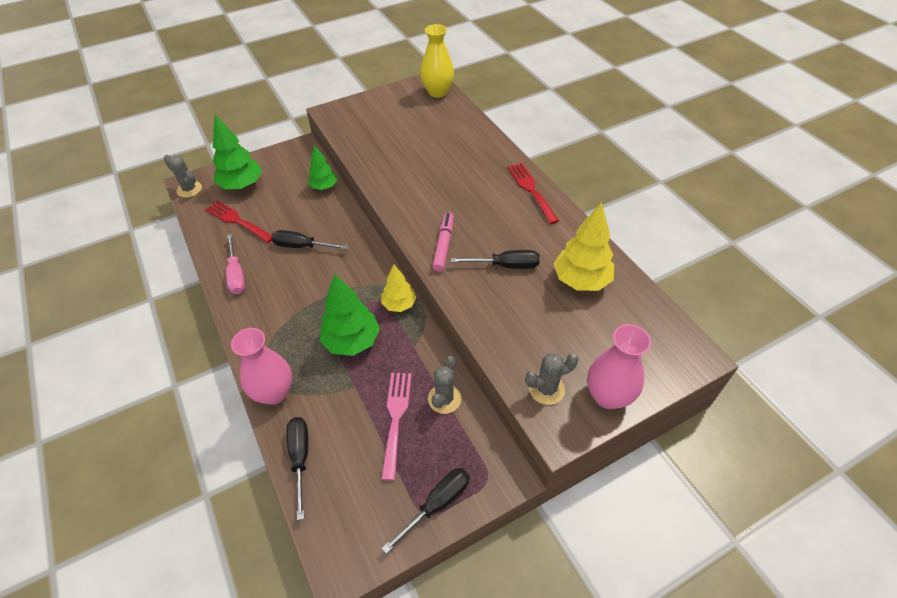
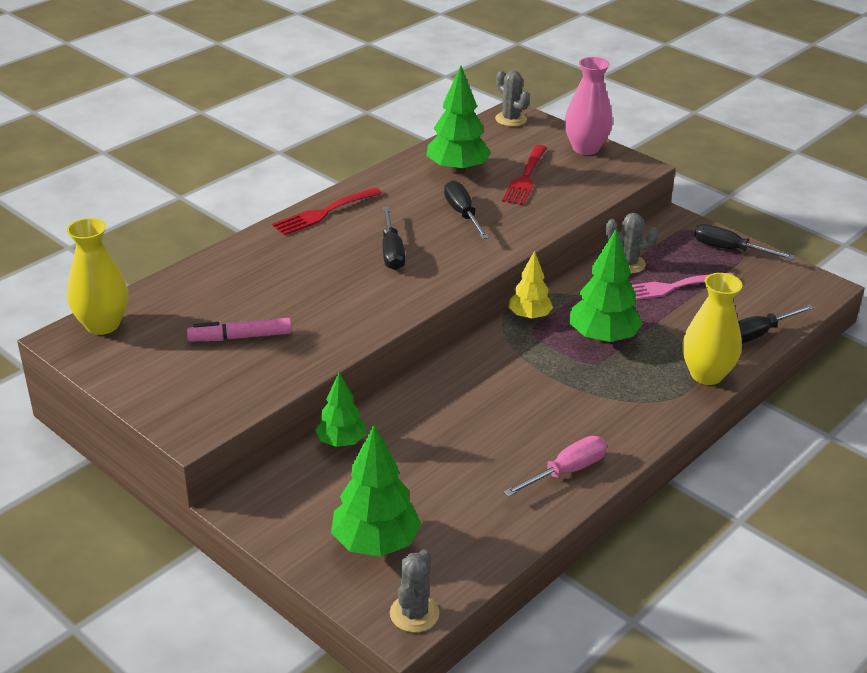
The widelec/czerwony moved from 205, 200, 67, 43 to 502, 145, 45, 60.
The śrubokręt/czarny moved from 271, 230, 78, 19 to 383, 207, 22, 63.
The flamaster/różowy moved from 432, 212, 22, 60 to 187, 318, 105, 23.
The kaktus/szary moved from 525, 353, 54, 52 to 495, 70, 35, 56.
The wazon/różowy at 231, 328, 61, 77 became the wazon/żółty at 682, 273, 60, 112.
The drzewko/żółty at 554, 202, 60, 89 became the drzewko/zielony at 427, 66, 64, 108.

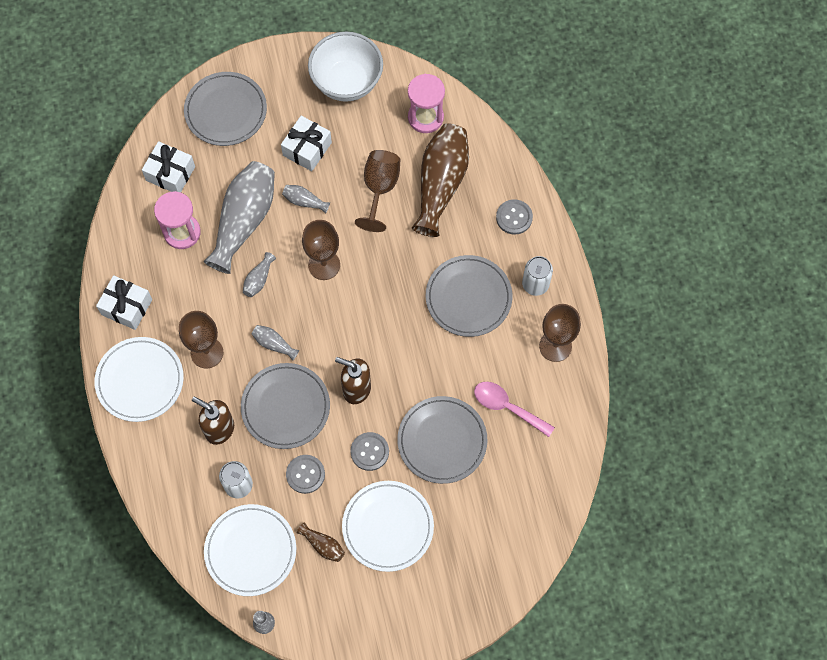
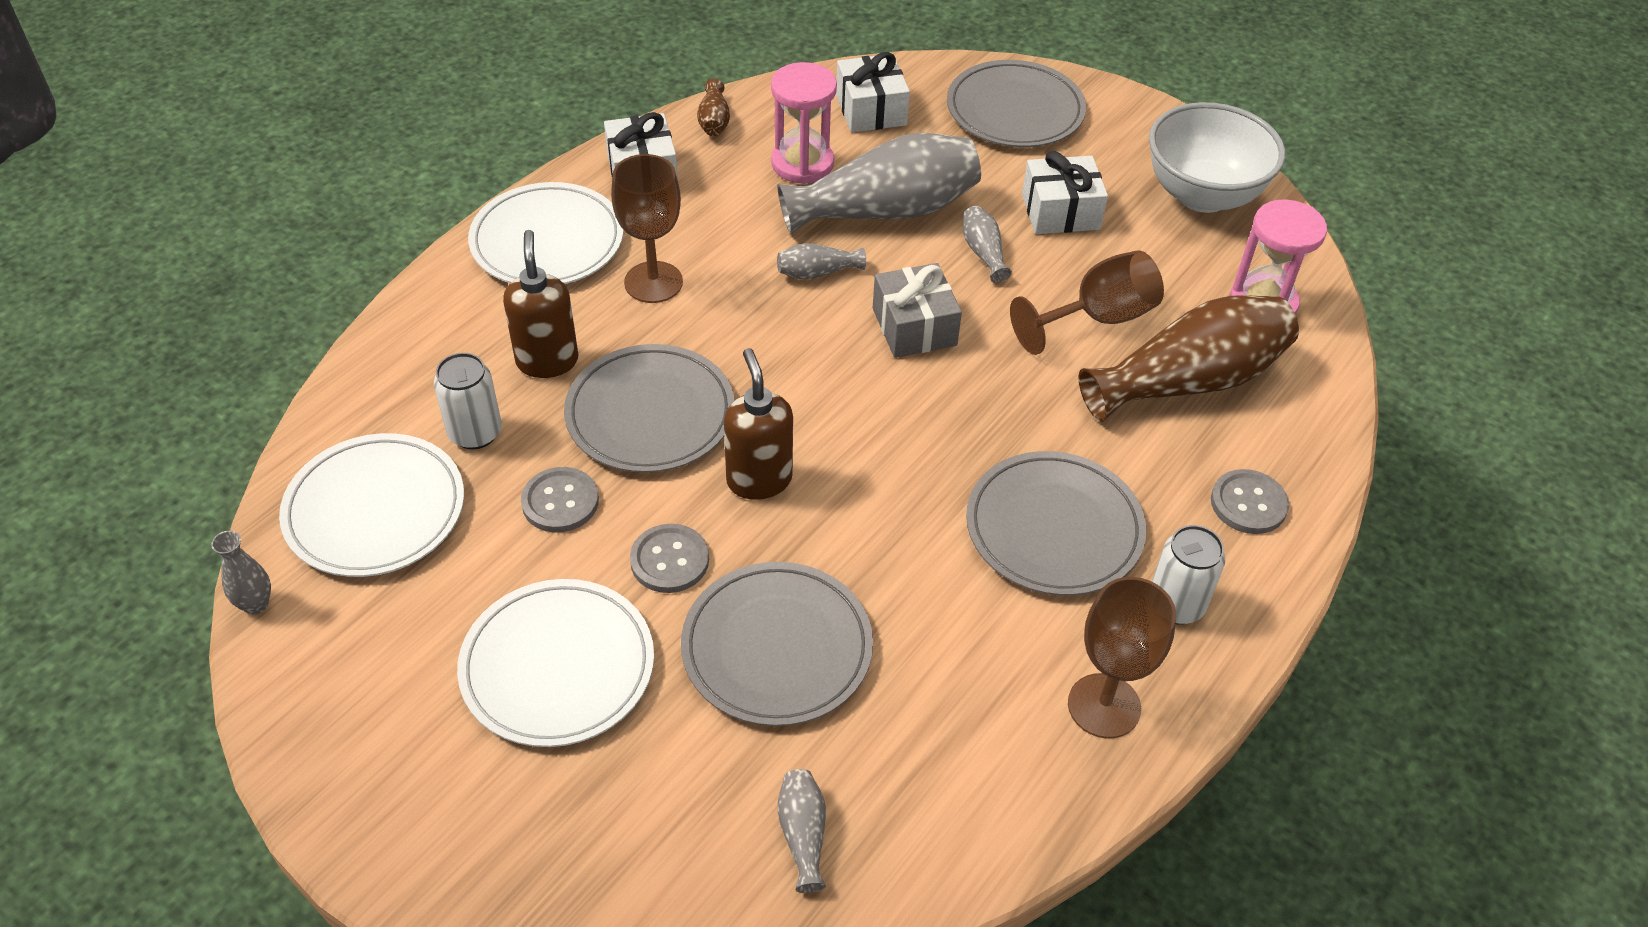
The łyżka/różowy at 474, 382, 81, 55 disappeared.
The wazon/szary moved from 252, 325, 47, 36 to 778, 769, 48, 124.
The wazon/brązowy moved from 297, 523, 48, 39 to 697, 78, 33, 58.
The kielich/brązowy at 302, 220, 38, 60 was replaced by the prezent/szary at 873, 263, 89, 95.

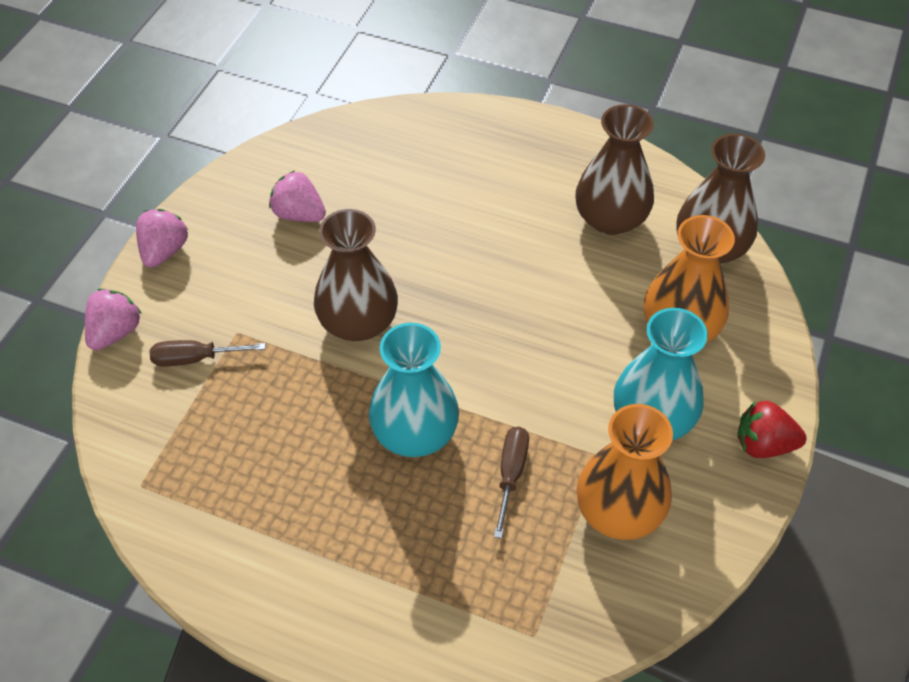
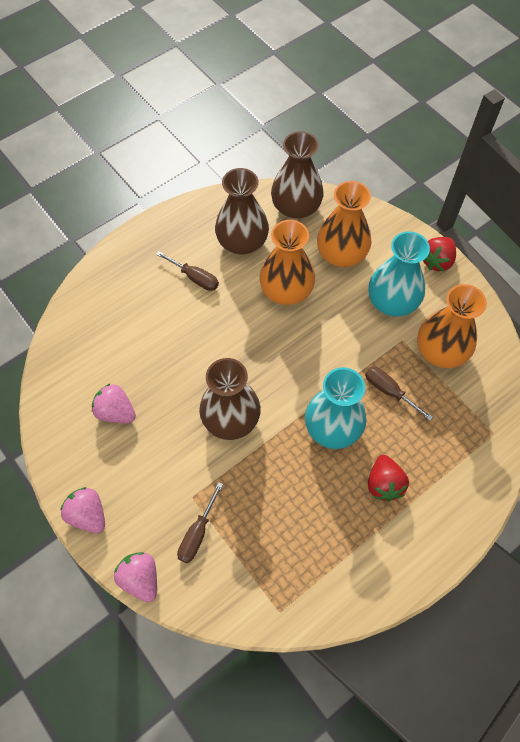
The śrubokręt/brązowy at 156, 251, 63, 40 appeared.
The wazon/pomarańczowy at 259, 220, 56, 85 appeared.
The truskawka/czerwony at 368, 455, 41, 46 appeared.
The truskawka/różowy at 269, 171, 57, 51 turned 60 degrees clockwise.

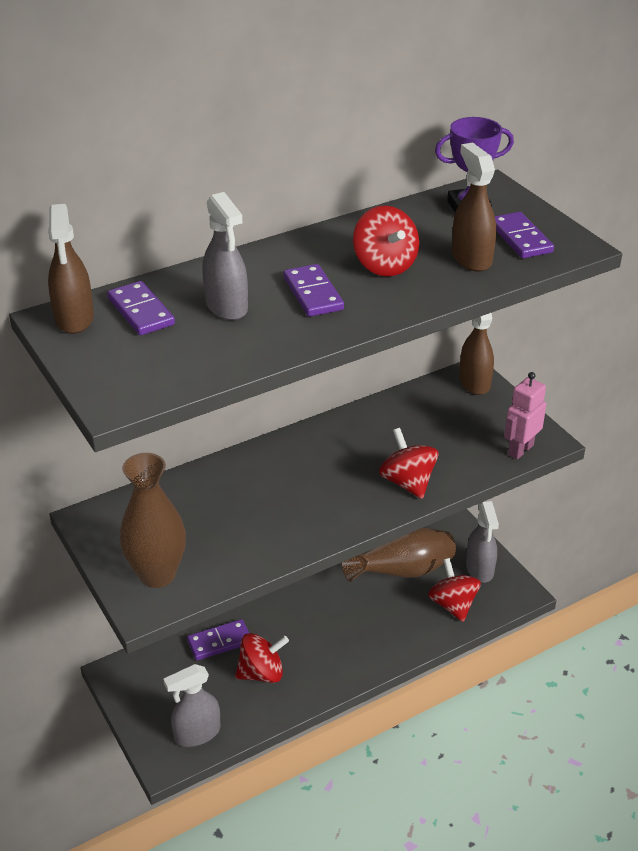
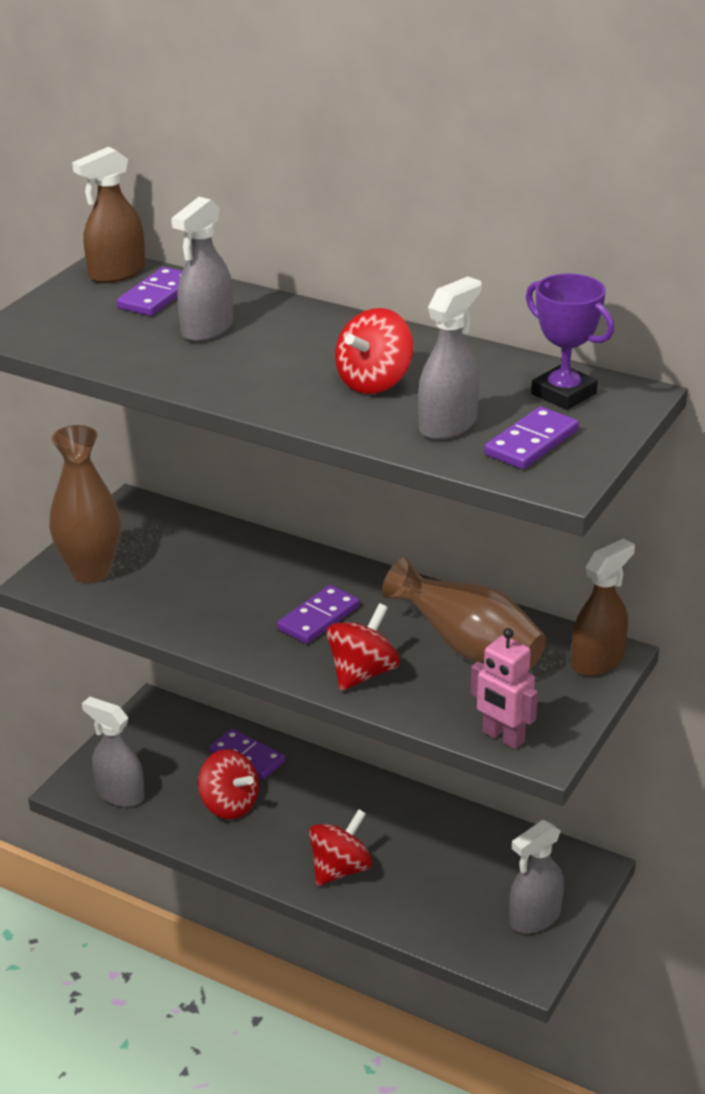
The kostka domina/fioletowy moved from 284, 264, 60, 53 to 277, 585, 83, 59.
The wazon/brązowy moved from 341, 528, 115, 54 to 382, 557, 164, 113.
The bączek/czerwony moved from 428, 558, 53, 64 to 309, 809, 63, 77.
The spryskiwacz/brązowy at 452, 142, 44, 130 became the spryskiwacz/szary at 418, 276, 63, 164.
The robot/różowy at 504, 372, 42, 88 turned 150 degrees counterclockwise.

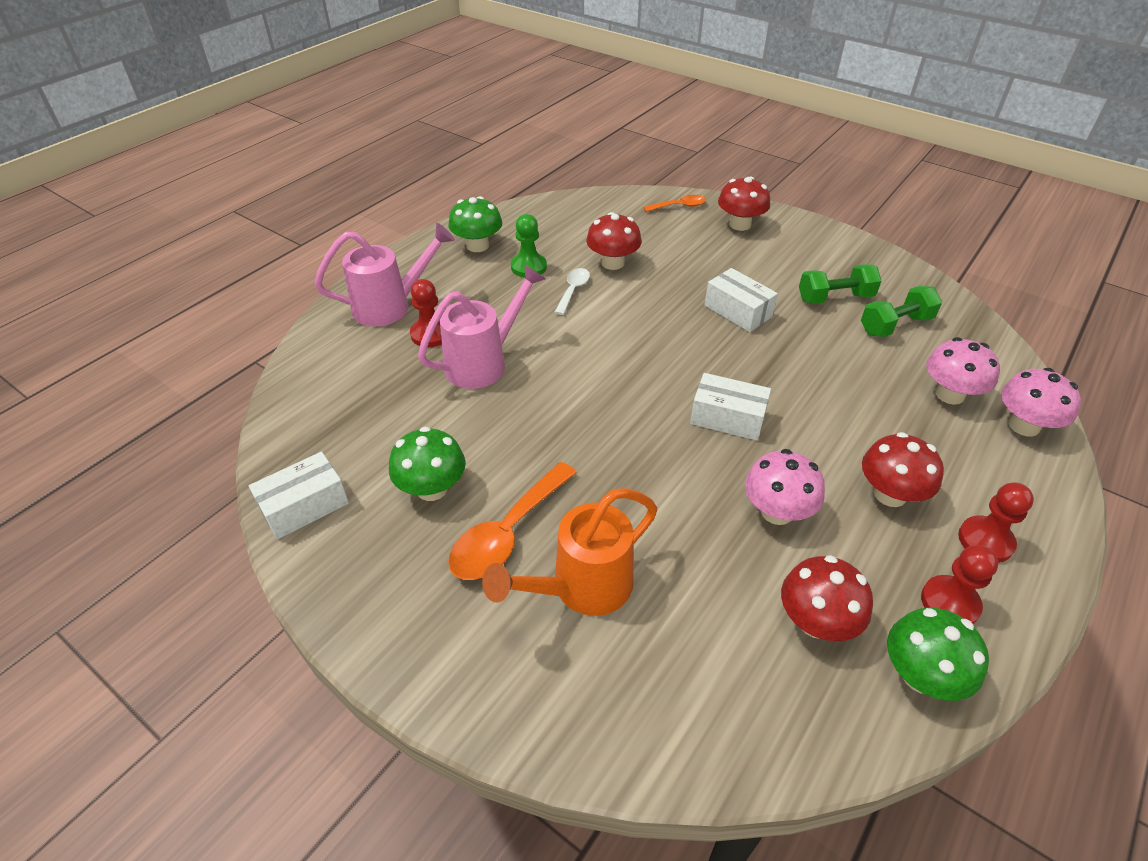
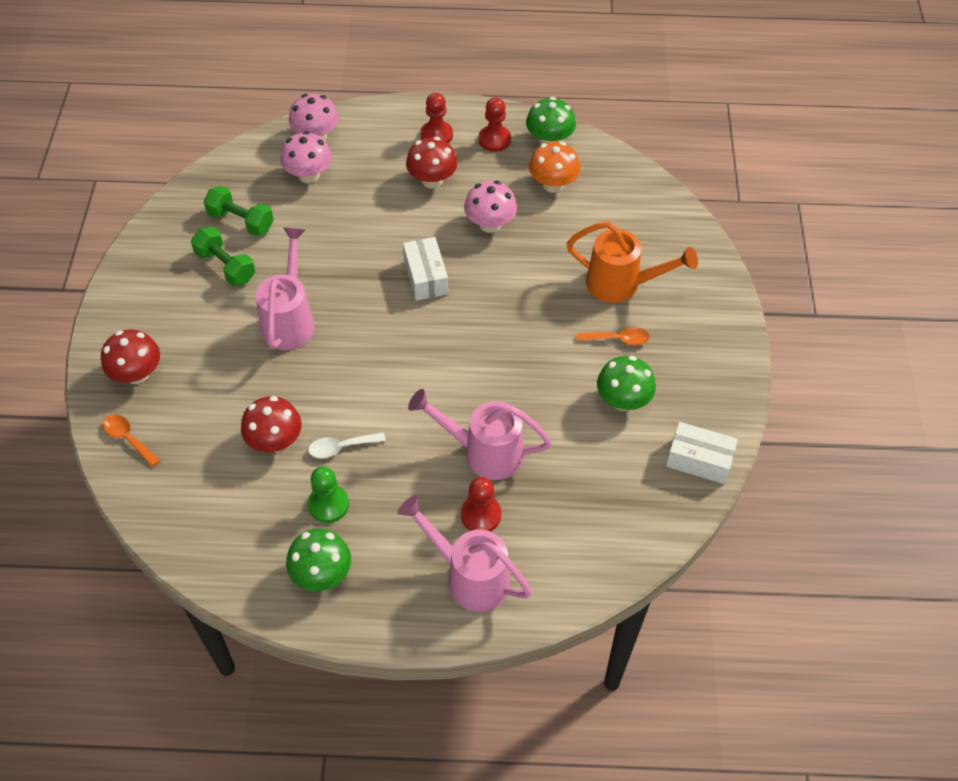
The pudełko/biały at 705, 268, 73, 64 was replaced by the konewka/różowy at 256, 227, 59, 123.
The grzyb/czerwony at 781, 555, 92, 86 became the grzyb/pomarańczowy at 529, 142, 51, 51.
The łyżka/pomarańczowy at 448, 462, 129, 118 changed to 0.57 times the size.

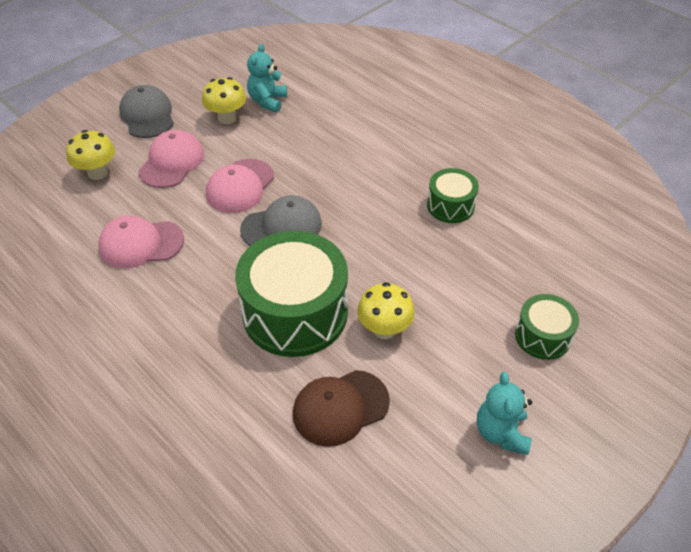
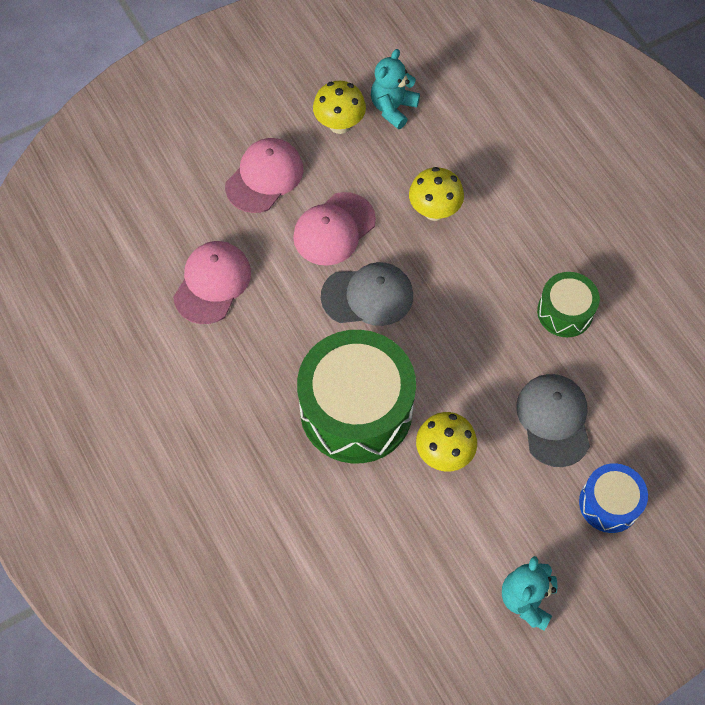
The czapka/brązowy at 293, 370, 97, 77 disappeared.
The grzyb/żółty moved from 66, 130, 49, 50 to 409, 167, 55, 54.
The czapka/szary moved from 119, 85, 55, 53 to 516, 374, 74, 93.
The bęben/zielony at 515, 294, 64, 66 became the bęben/niebieski at 579, 463, 69, 70.
The czapka/różowy at 98, 215, 86, 53 turned 105 degrees clockwise.

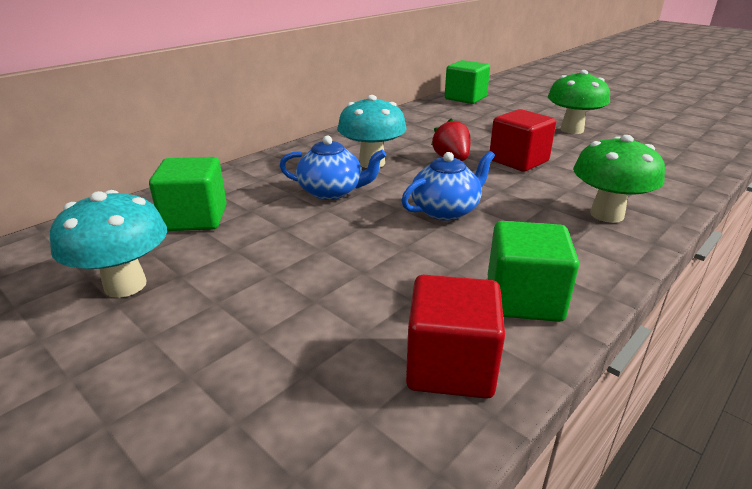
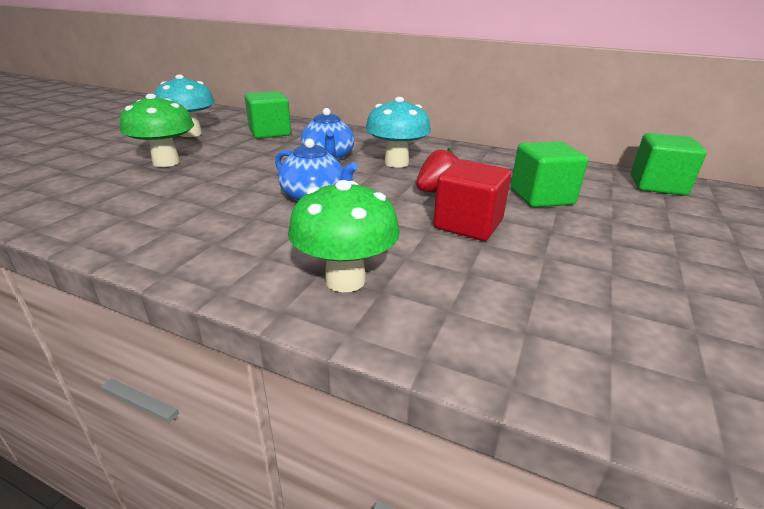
The sześcian/czerwony at 406, 275, 99, 124 disappeared.
The sześcian/zielony moved from 488, 221, 91, 101 to 511, 142, 77, 65.
The grzyb/zielony moved from 548, 70, 62, 64 to 120, 94, 74, 73.

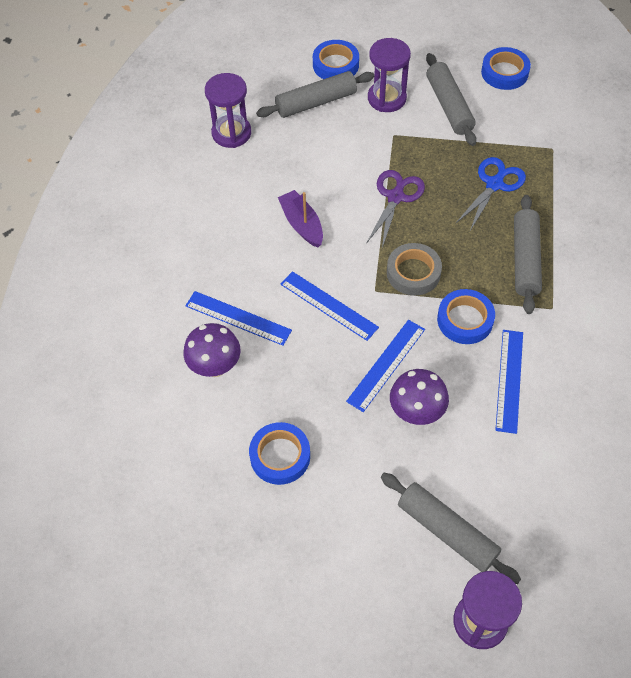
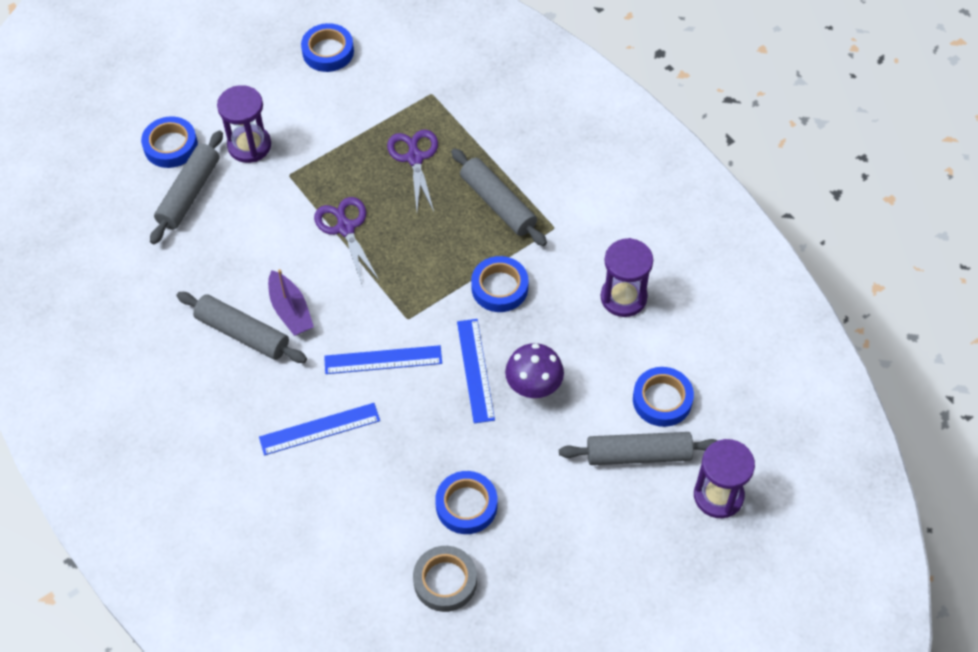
The grzyb/fioletowy at 184, 323, 56, 54 disappeared.
The linijka/niebieski at 495, 330, 28, 104 disappeared.
The taśma klejąca/niebieski at 633, 367, 61, 60 appeared.
The klepsydra/fioletowy moved from 205, 73, 46, 75 to 601, 238, 52, 79.
The taśma klejąca/szary moved from 387, 243, 55, 53 to 413, 546, 64, 66.
The wałek do ciasta/szary moved from 426, 53, 51, 93 to 177, 292, 130, 71.
The nożyczki/niebieski at 455, 157, 71, 74 became the nożyczki/fioletowy at 387, 130, 51, 82.
The łódka/fioletowy at 278, 190, 45, 58 turned 135 degrees counterclockwise.

